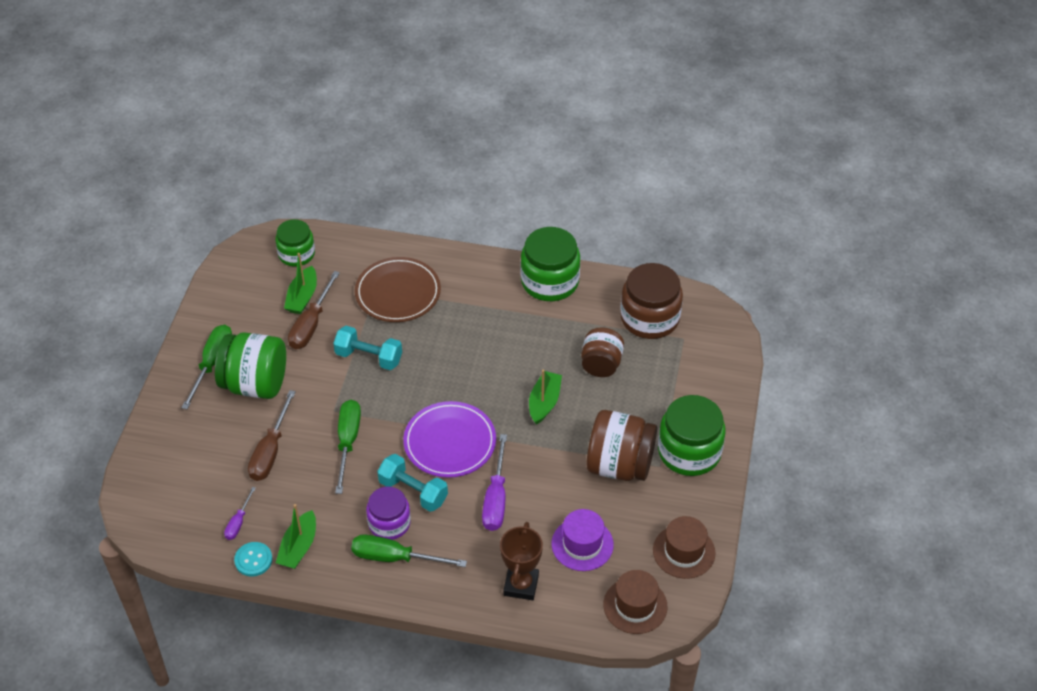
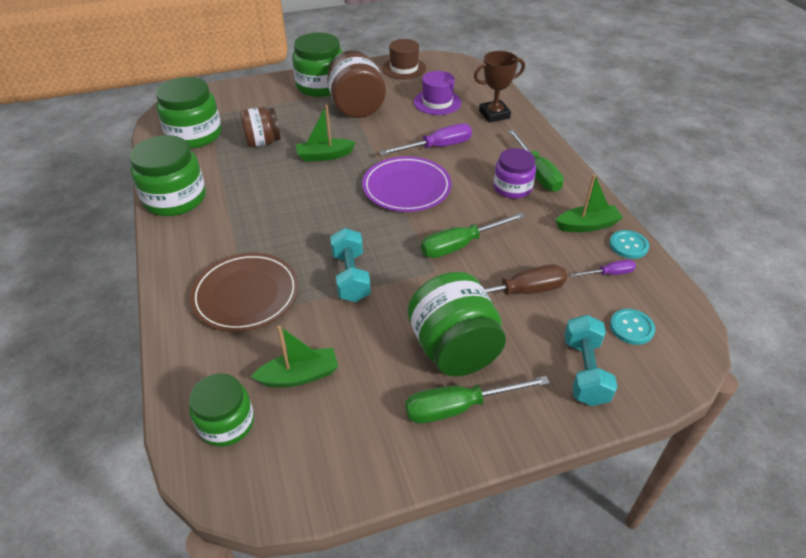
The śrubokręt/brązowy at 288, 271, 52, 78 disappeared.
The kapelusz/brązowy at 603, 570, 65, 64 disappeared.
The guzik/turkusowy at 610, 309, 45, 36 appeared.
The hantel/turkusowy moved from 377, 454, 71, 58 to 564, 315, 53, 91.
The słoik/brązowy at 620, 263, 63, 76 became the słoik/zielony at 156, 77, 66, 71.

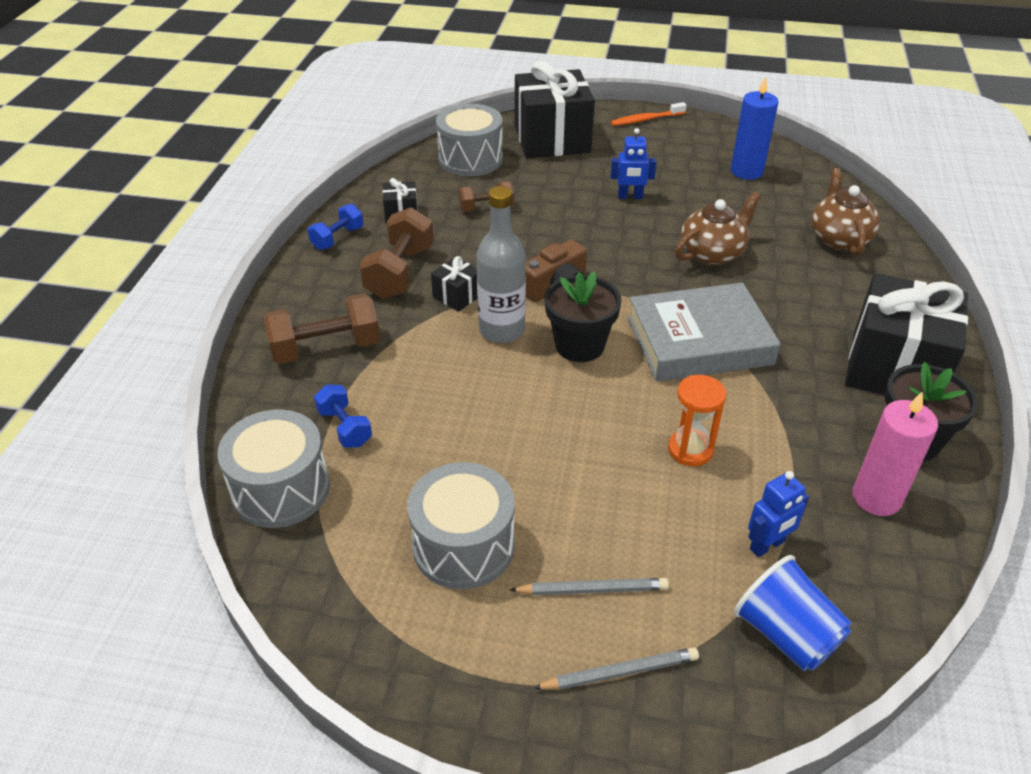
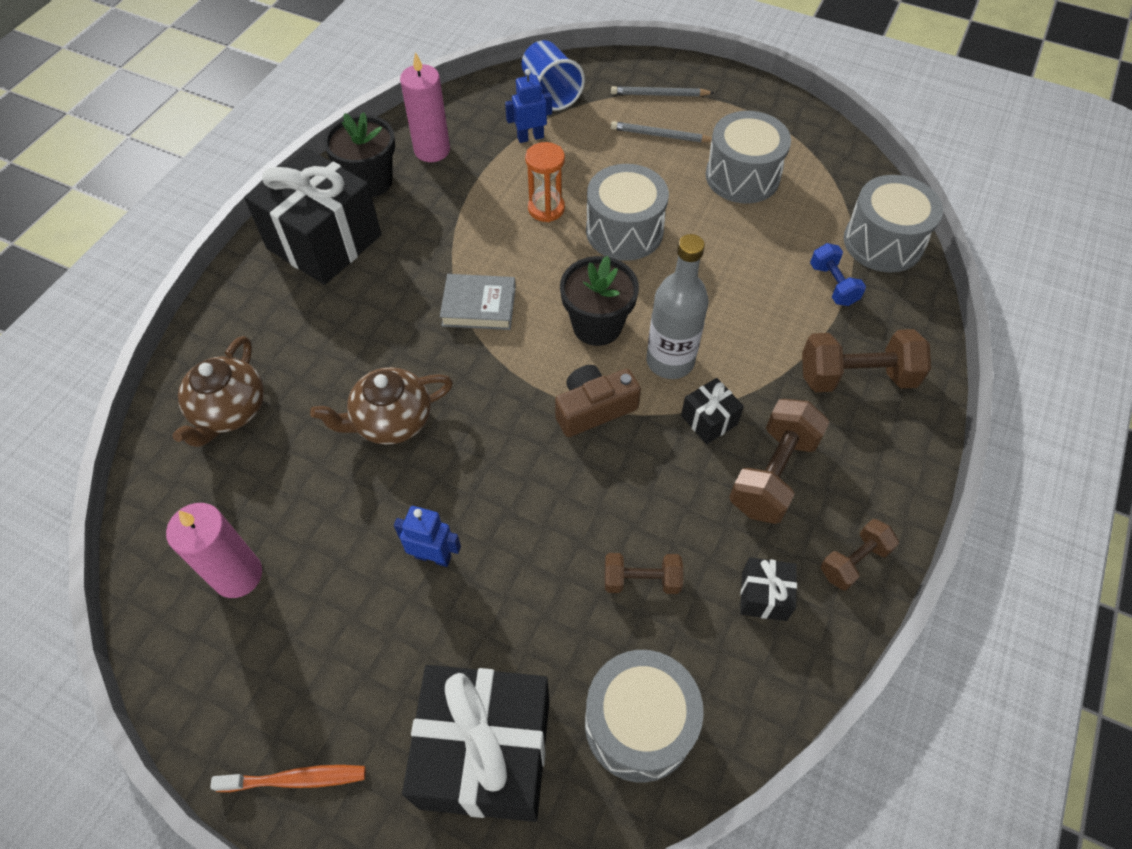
The bęben/szary at 586, 164, 83, 97 appeared.
The hantel/niebieski at 308, 204, 55, 46 became the hantel/brązowy at 821, 519, 78, 72.
The świeca/niebieski at 731, 76, 48, 104 became the świeca/różowy at 166, 503, 96, 95.
The książka/szary at 627, 283, 154, 99 changed to 0.56 times the size.

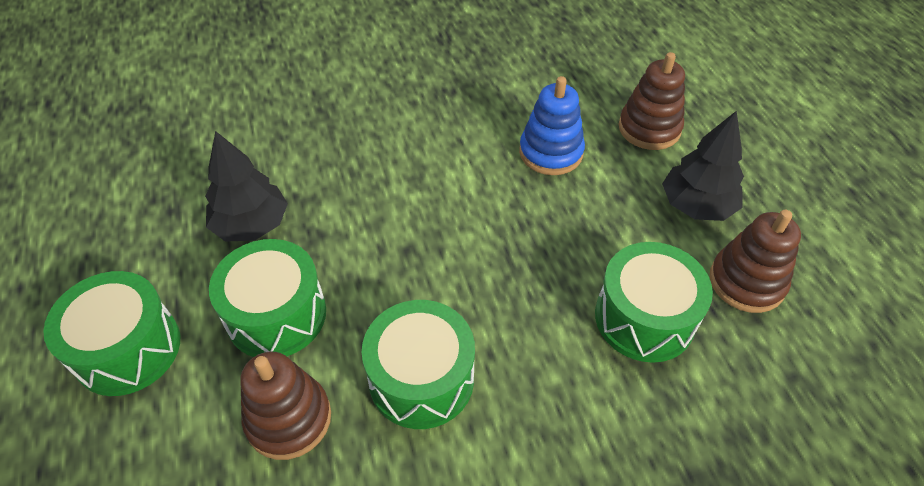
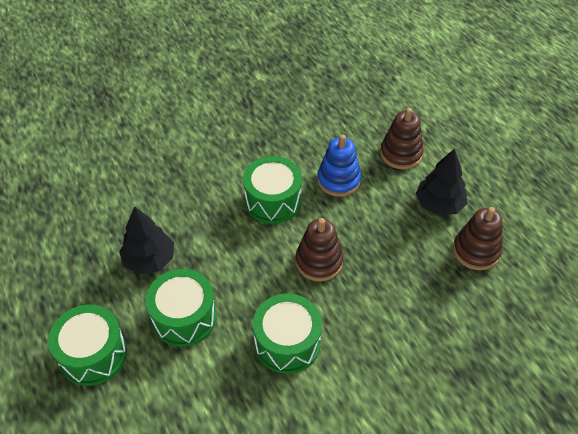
The zabawka nakładanka/brązowy moved from 240, 352, 91, 108 to 296, 218, 47, 63.
The bęben/zielony moved from 595, 242, 118, 121 to 243, 156, 59, 68.

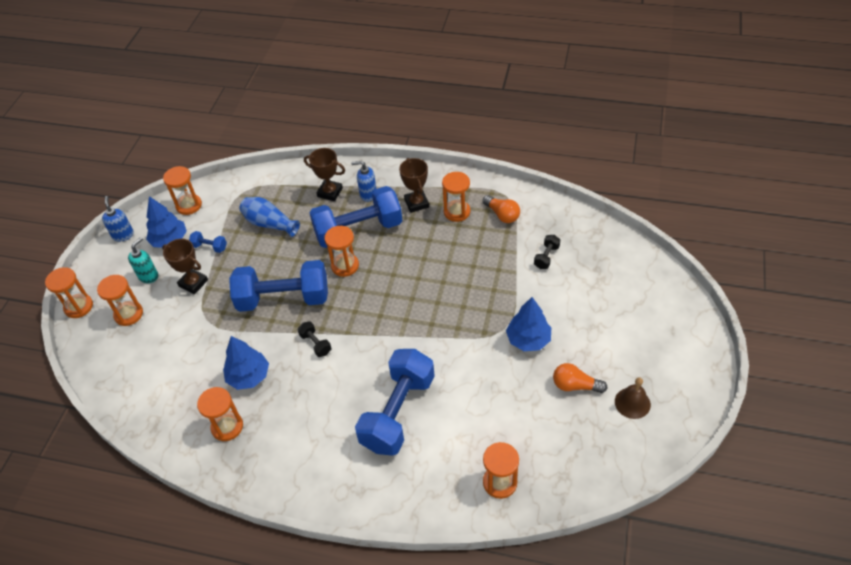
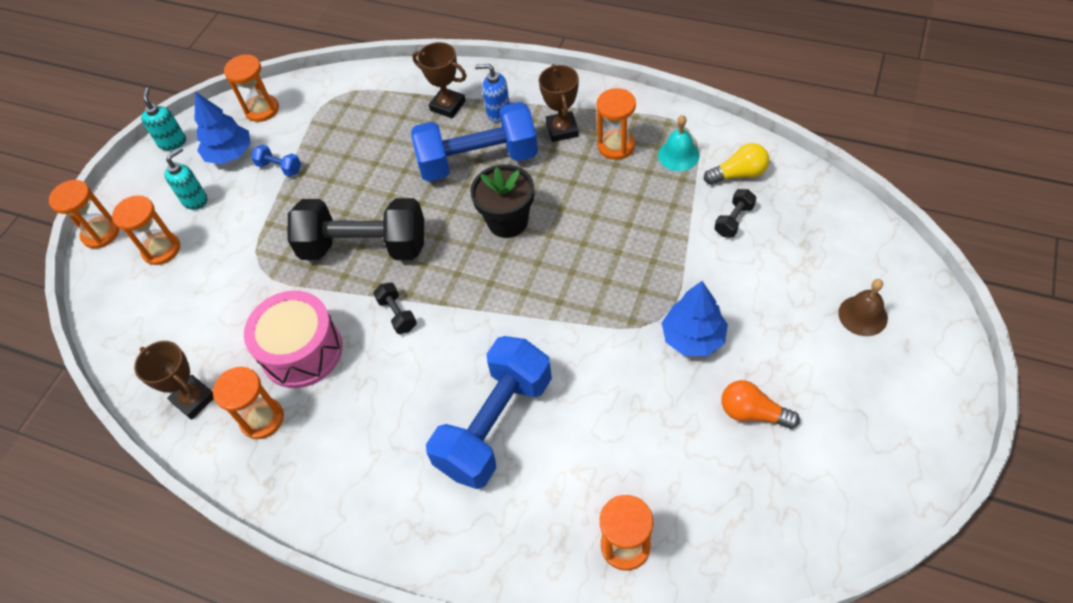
The wazon/niebieski at 239, 197, 61, 40 disappeared.
The klepsydra/pomarańczowy at 324, 226, 35, 51 disappeared.
The doniczka/czarny at 470, 164, 64, 74 appeared.
The żarówka/żółty at 704, 143, 65, 42 appeared.
The puchar/brązowy moved from 162, 239, 46, 55 to 134, 341, 80, 79.
The dzwonek/brązowy moved from 615, 377, 36, 42 to 838, 279, 50, 57.
The drzewko/niebieski at 223, 336, 46, 54 was replaced by the bęben/różowy at 244, 291, 98, 97.
The żarówka/pomarańczowy at 482, 195, 38, 28 was replaced by the dzwonek/turkusowy at 658, 115, 42, 56.
The dozownik mydła/niebieski at 102, 196, 32, 46 became the dozownik mydła/turkusowy at 141, 88, 45, 63.
The hantel/niebieski at 229, 260, 99, 52 became the hantel/czarny at 287, 198, 137, 62.

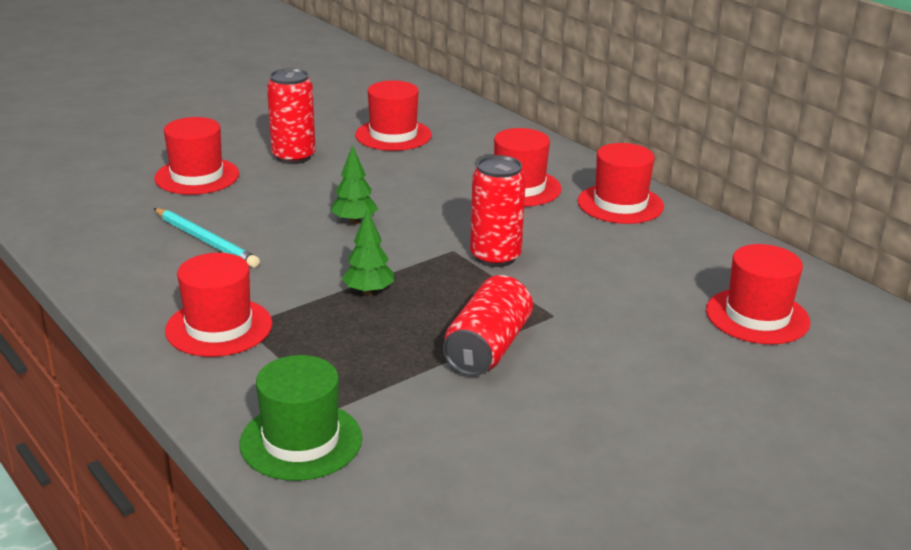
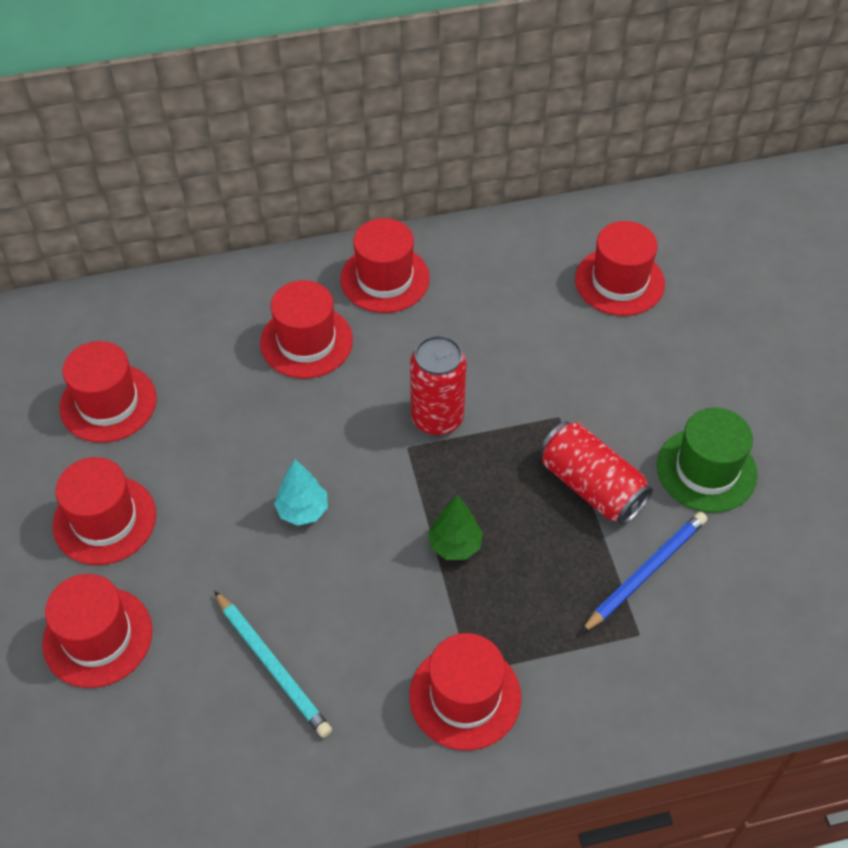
The ołówek/niebieski at 581, 512, 126, 121 appeared.
The kapelusz/zielony moved from 239, 355, 123, 126 to 657, 408, 101, 105.
The puszka/czerwony at 267, 68, 48, 96 was replaced by the kapelusz/czerwony at 53, 457, 103, 108.
The drzewko/zielony at 331, 145, 47, 79 became the drzewko/turkusowy at 274, 459, 54, 67.
The ołówek/turkusowy at 154, 208, 106, 60 turned 75 degrees clockwise.

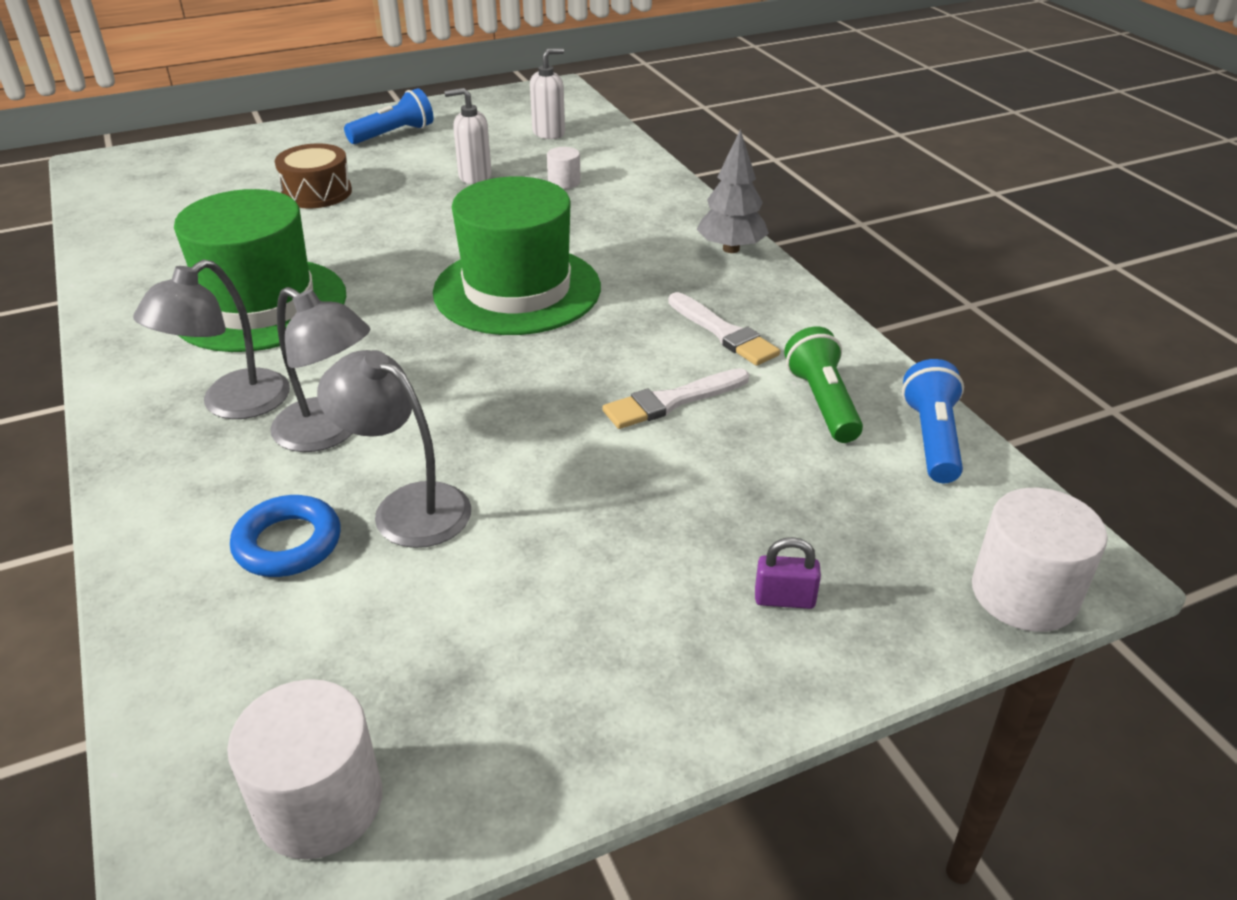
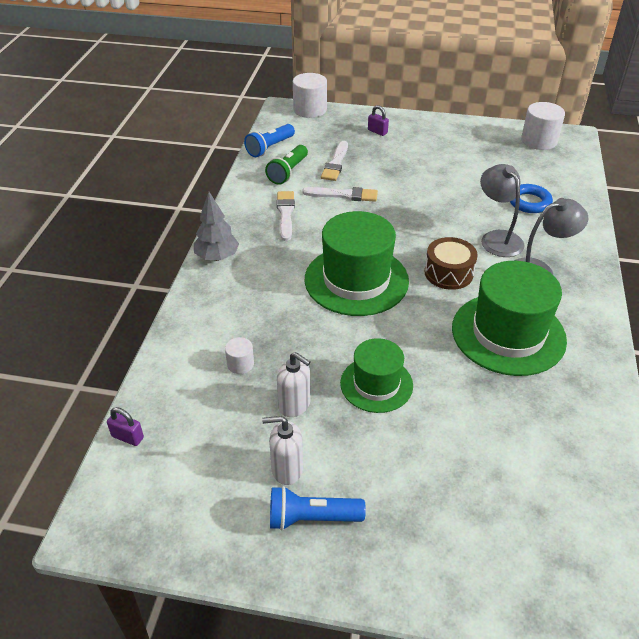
The lampka/szary at 317, 350, 154, 198 disappeared.
The kłódka/fioletowy at 107, 407, 37, 39 appeared.
The pędzel/biały at 321, 141, 27, 40 appeared.
The kapelusz/zielony at 340, 338, 73, 75 appeared.
The bęben/brązowy moved from 275, 143, 77, 65 to 424, 237, 54, 53.
The dozownik mydła/biały moved from 530, 48, 35, 91 to 262, 416, 41, 69.

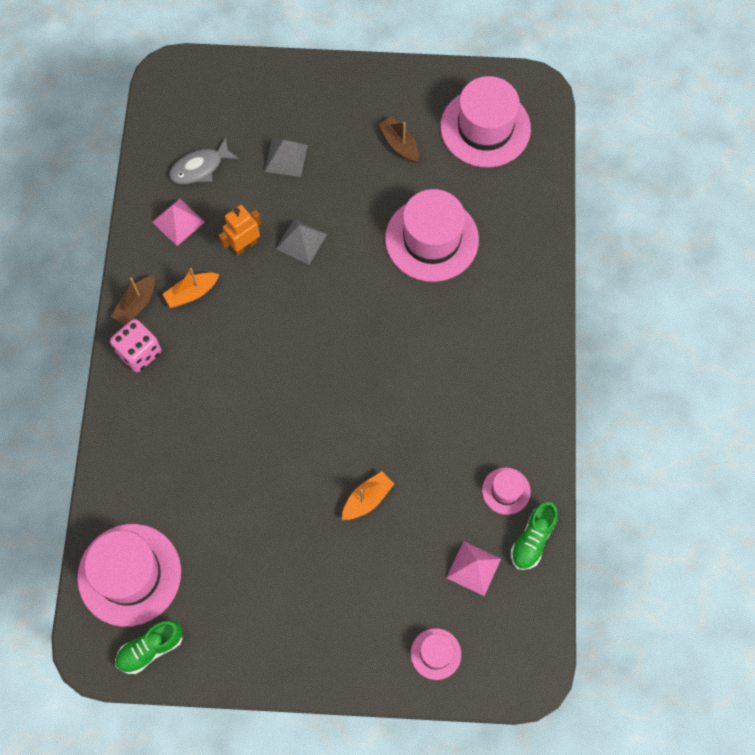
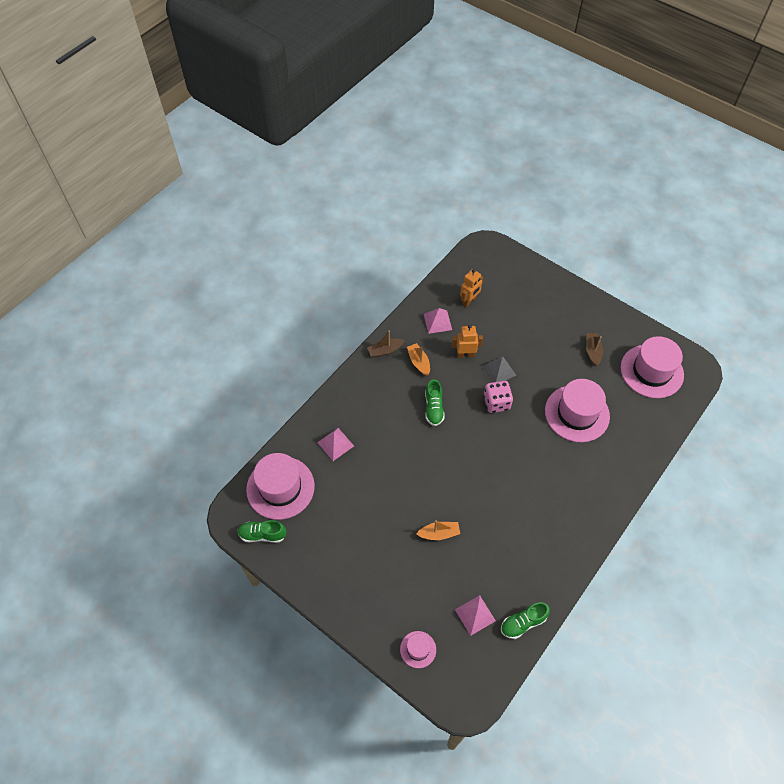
The piramida/szary at 265, 140, 43, 37 disappeared.
The kapelusz/różowy at 482, 468, 49, 47 disappeared.
The piramida/różowy at 317, 428, 37, 33 appeared.
The but/zielony at 425, 379, 20, 47 appeared.
The kostka do gry/różowy moved from 110, 319, 51, 53 to 483, 381, 30, 32.
The ryba/szary at 169, 137, 70, 47 was replaced by the robot/pomarańczowy at 460, 269, 23, 38.
The łódka/pomarańczowy at 163, 268, 56, 40 turned 60 degrees clockwise.

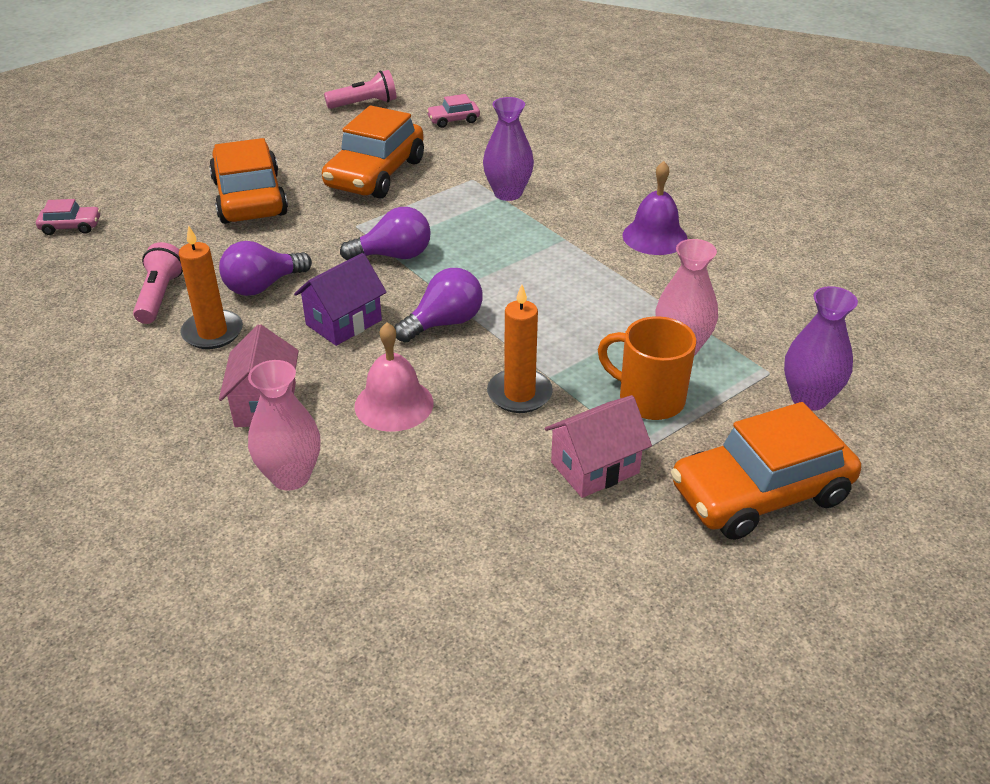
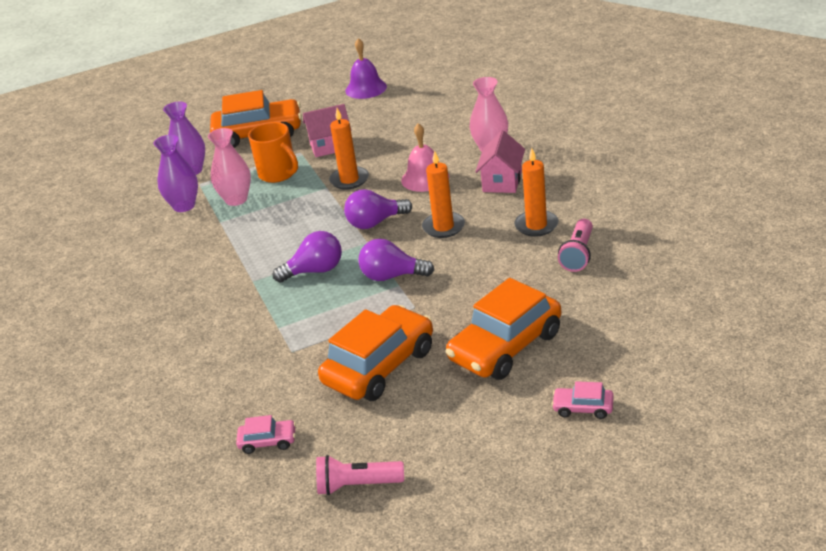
The samochód/różowy moved from 36, 199, 65, 36 to 552, 381, 62, 38.
The żarówka/fioletowy moved from 219, 241, 93, 55 to 272, 231, 70, 52.
The wazon/fioletowy moved from 483, 97, 51, 104 to 154, 135, 44, 77.
The dzwonek/fioletowy moved from 623, 161, 64, 94 to 345, 38, 42, 61.
The domek/fioletowy at 294, 253, 92, 93 was replaced by the świeca/pomarańczowy at 422, 150, 43, 88.
The samochód/pomarańczowy at 209, 138, 79, 86 turned 45 degrees clockwise.

